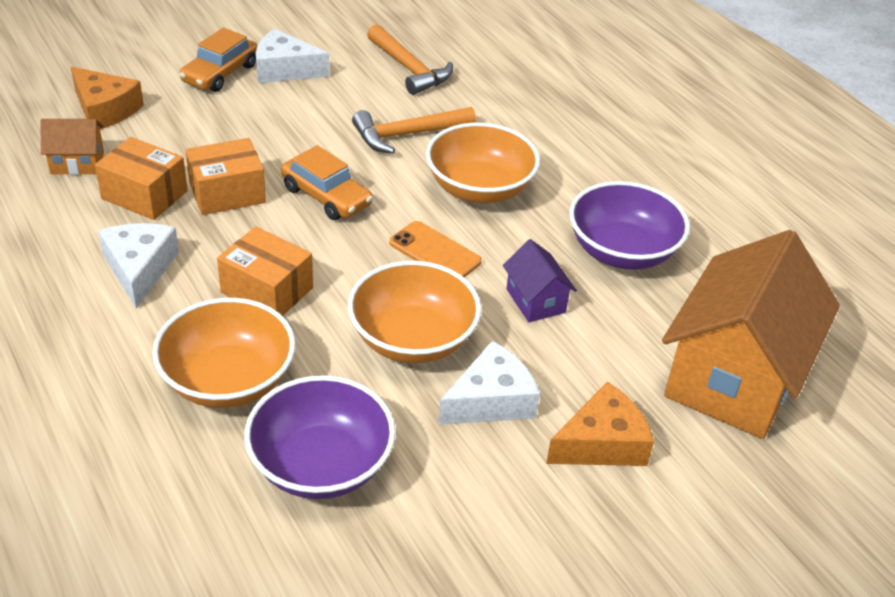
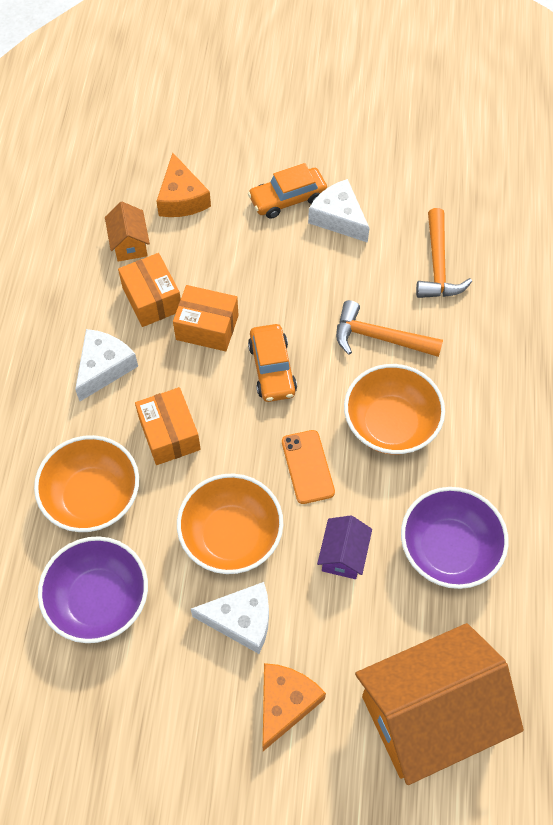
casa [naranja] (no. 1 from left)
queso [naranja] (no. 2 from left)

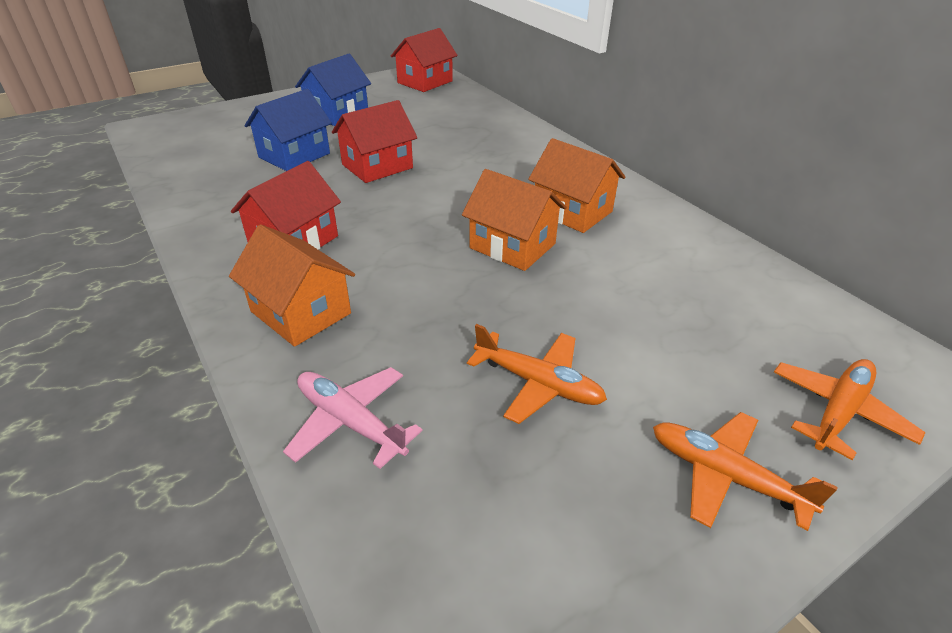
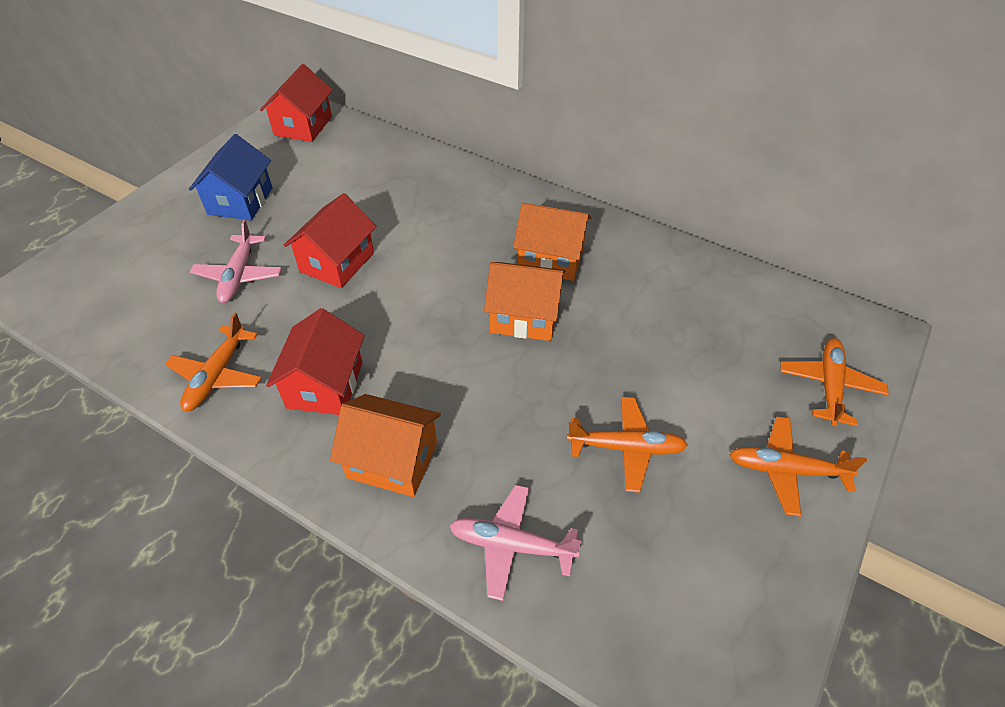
avión [rosa] (no. 1 from left)
avión [naranja] (no. 1 from left)

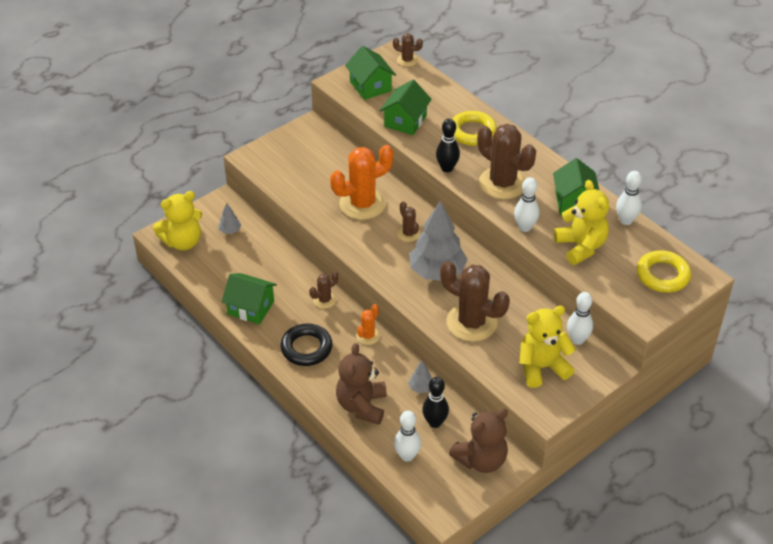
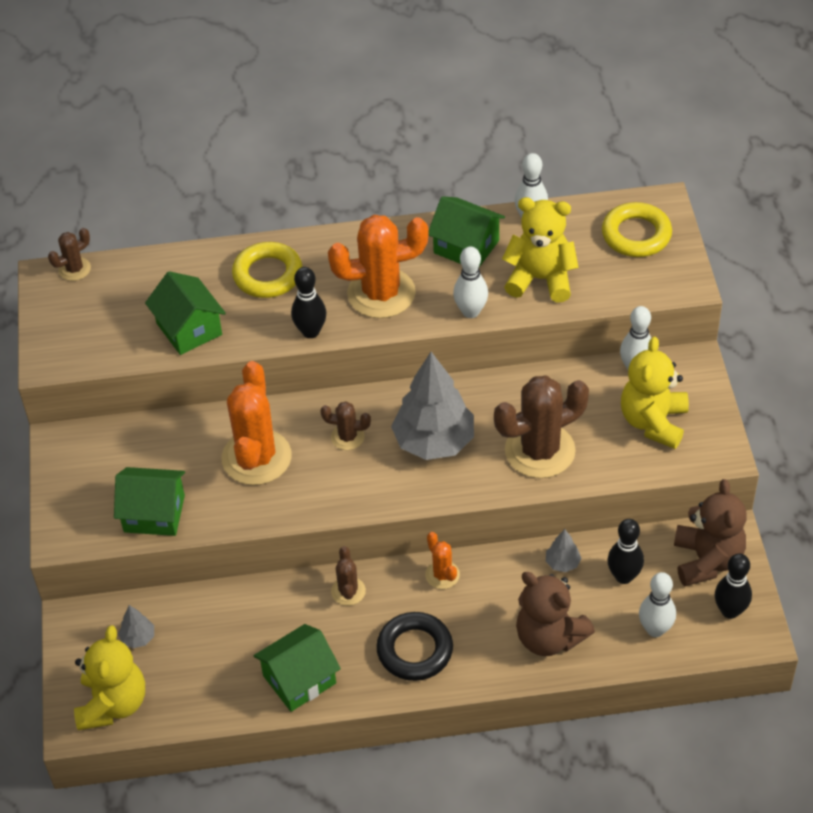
casa [verde] (no. 1 from left)
cactus [naranja] (no. 2 from left)
bolo [negro] (no. 3 from left)

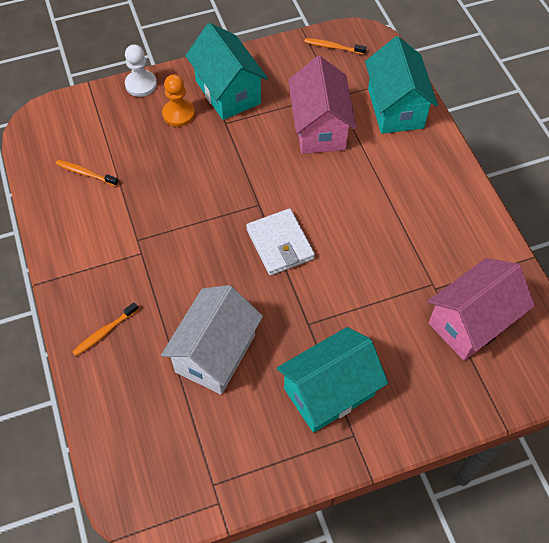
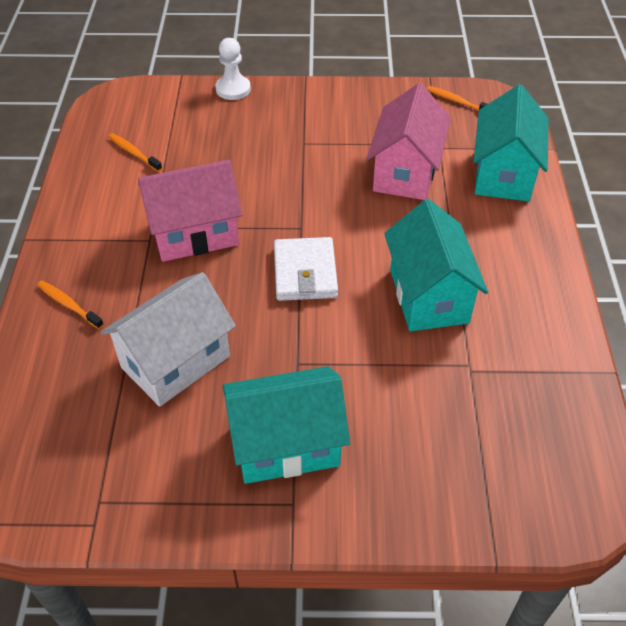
cepillo de dientes [naranja] (no. 1 from left)
peón [naranja]
casa [turquesa] (no. 2 from left)
casa [rosa] (no. 1 from left)

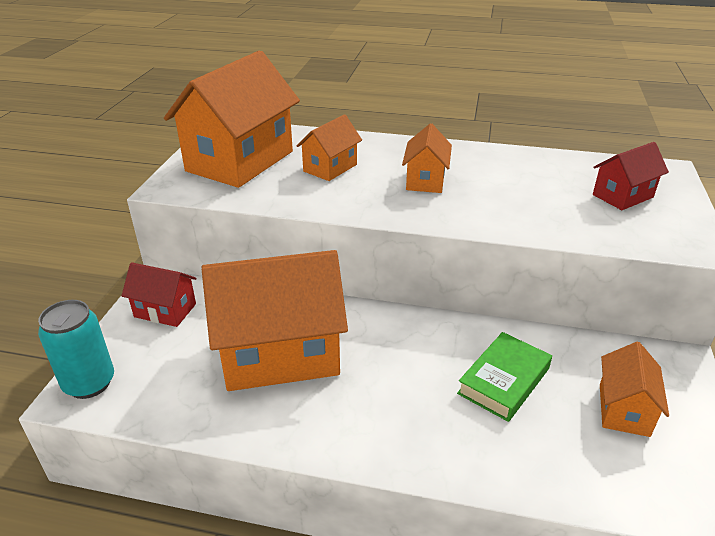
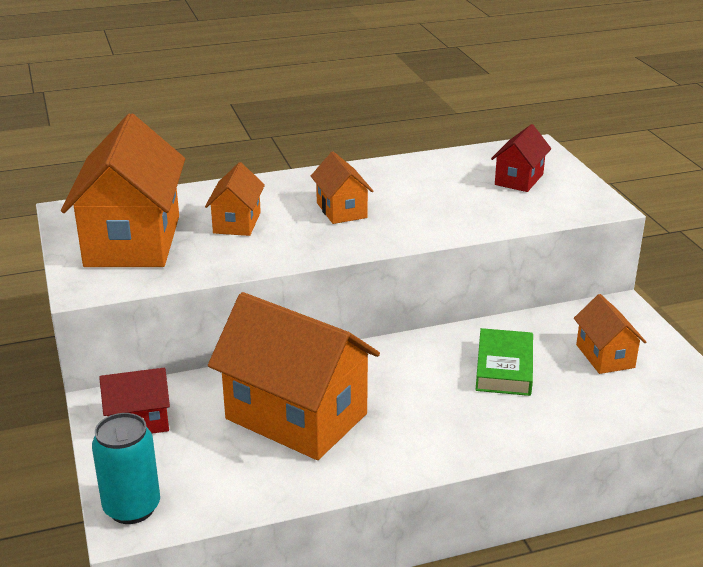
casa [naranja] (no. 3 from left)

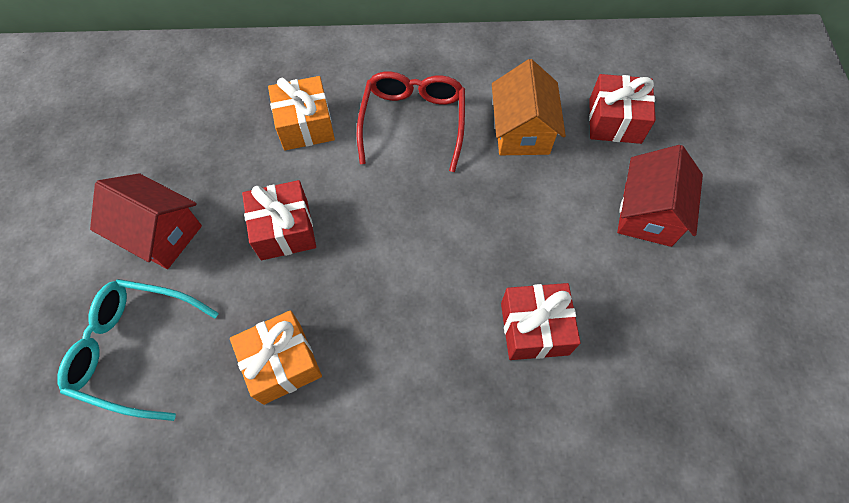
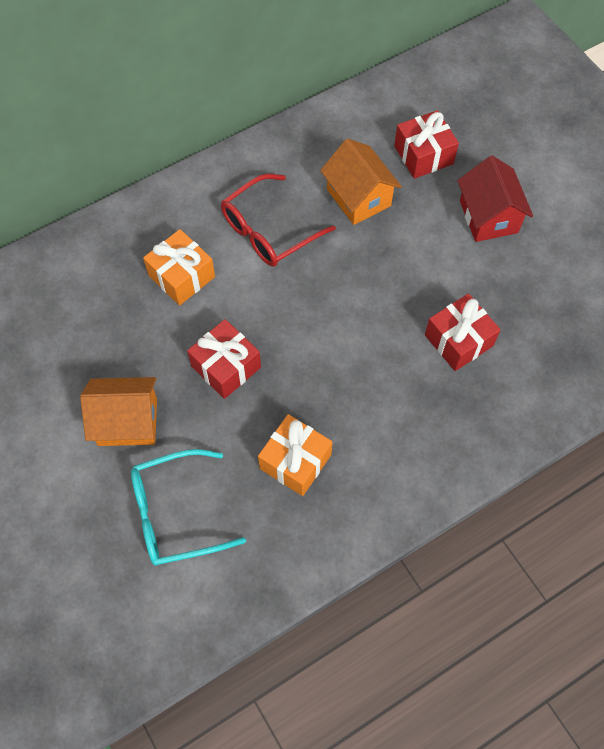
casa [naranja] (no. 1 from left)
gafas [rojo]

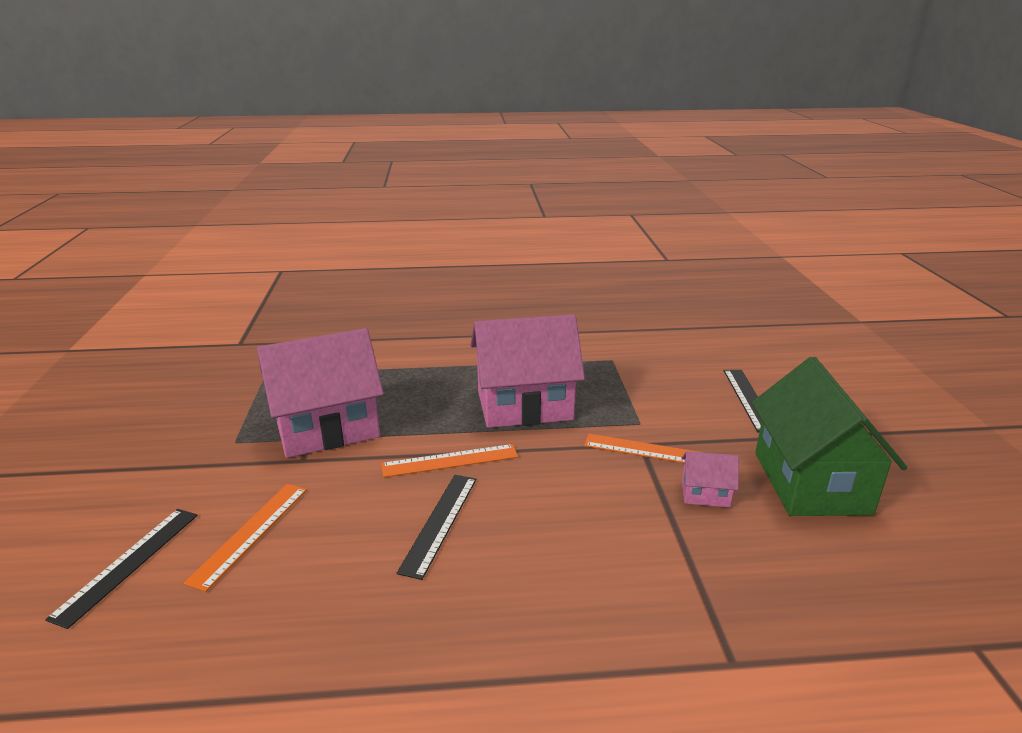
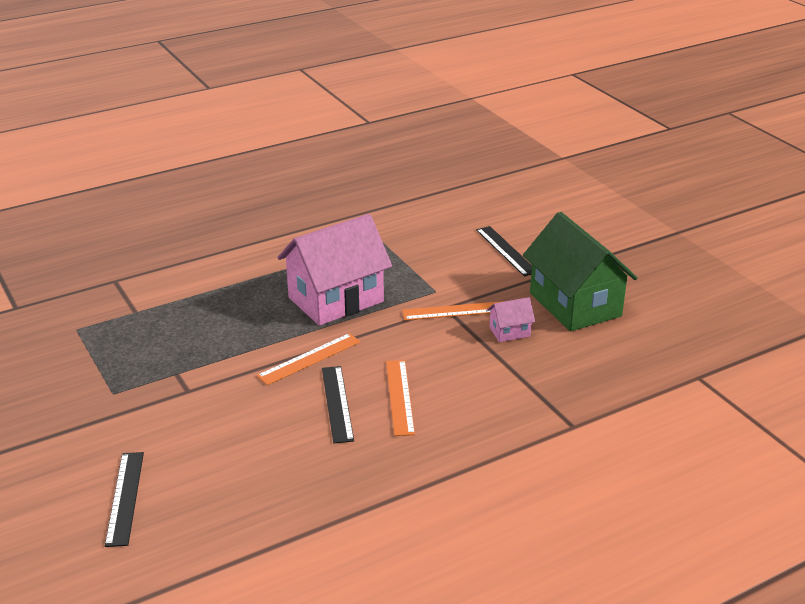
regla [naranja] (no. 2 from left)
casa [rosa] (no. 1 from left in the first image)

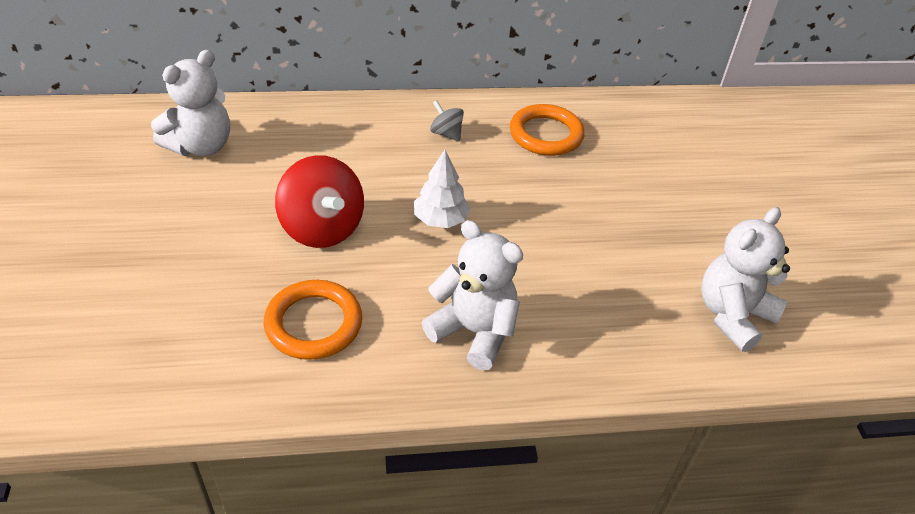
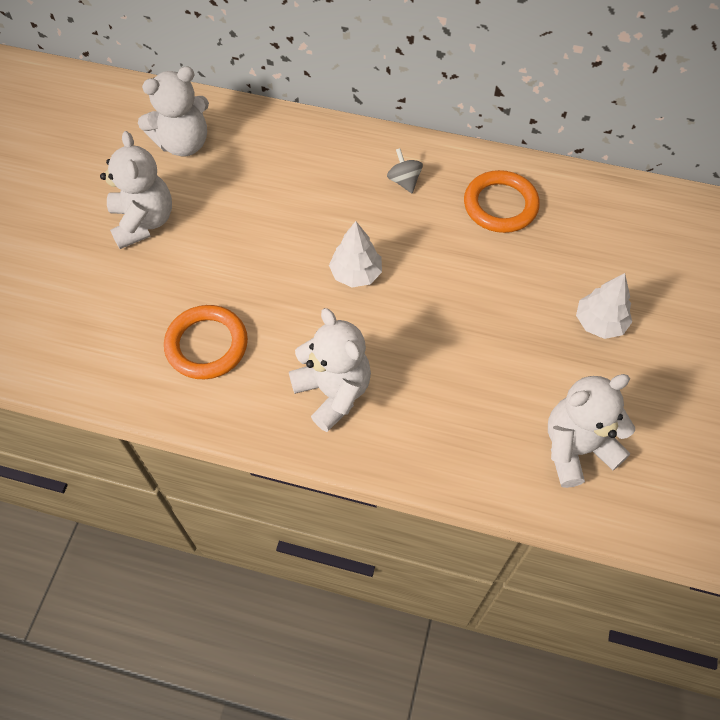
peonza [rojo]
osito [blanco] (no. 1 from left)
árbol [blanco] (no. 2 from left)

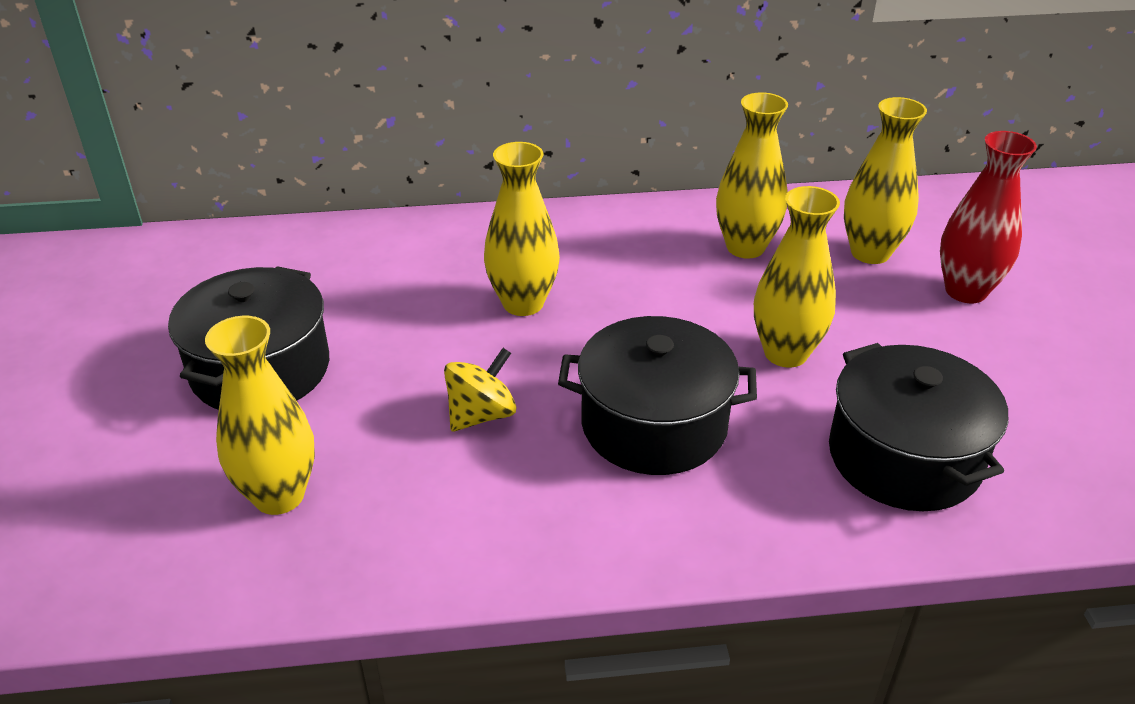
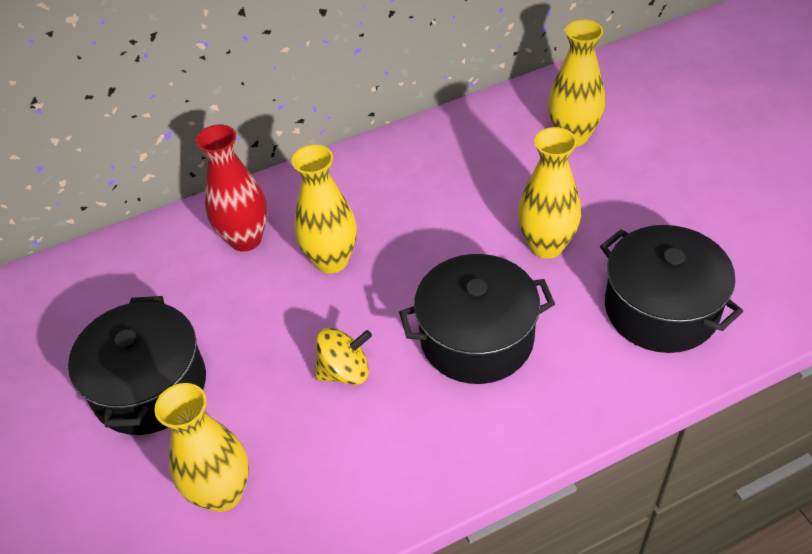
peonza [amarillo]
florero [amarillo] (no. 3 from left in the first image)
florero [rojo]

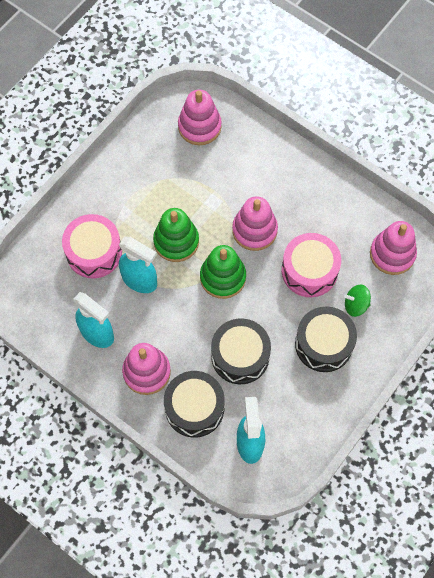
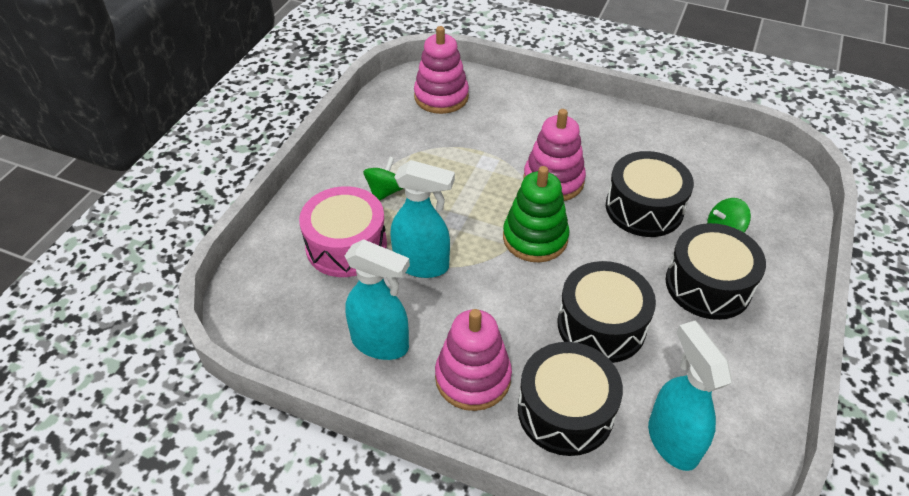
juguete apilable [verde] (no. 1 from left in the first image)
tambor [negro] (no. 3 from left)
juguete apilable [rosa] (no. 4 from left in the first image)
peonza [verde] (no. 1 from left)

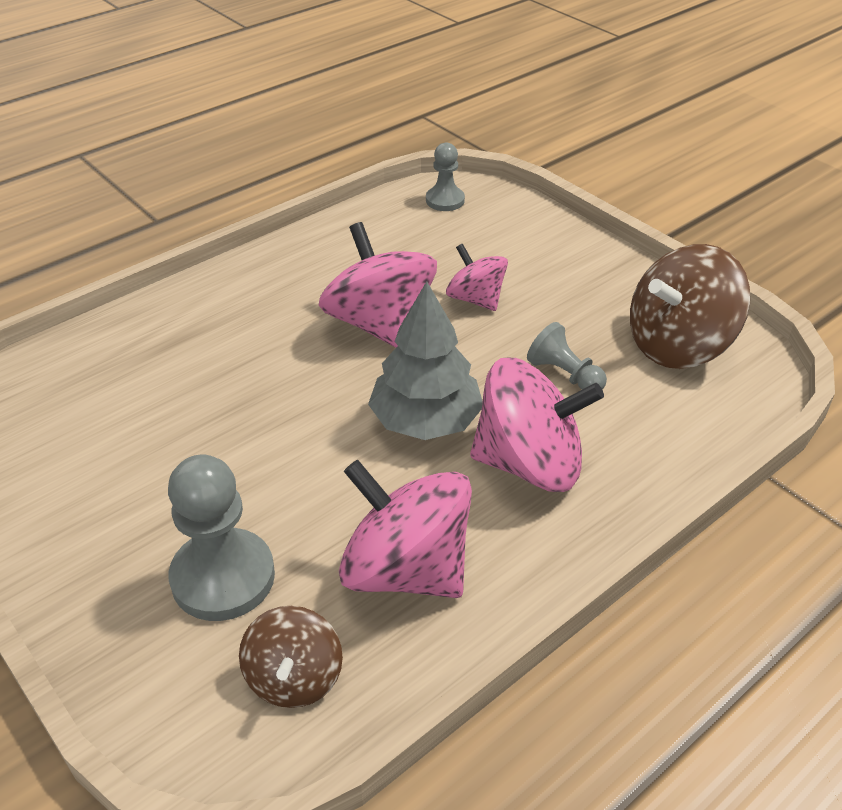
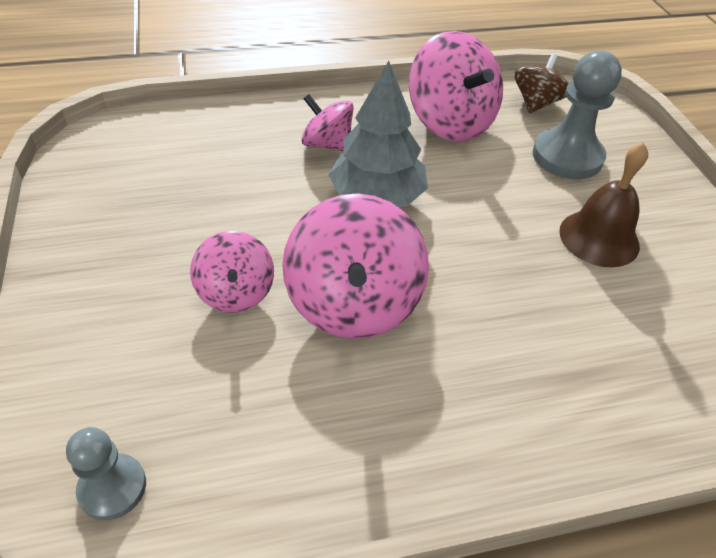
peonza [rosa] (no. 2 from left)
peón [gris] (no. 3 from left in the first image)
peonza [marrón] (no. 2 from left in the first image)
campana [marrón]

